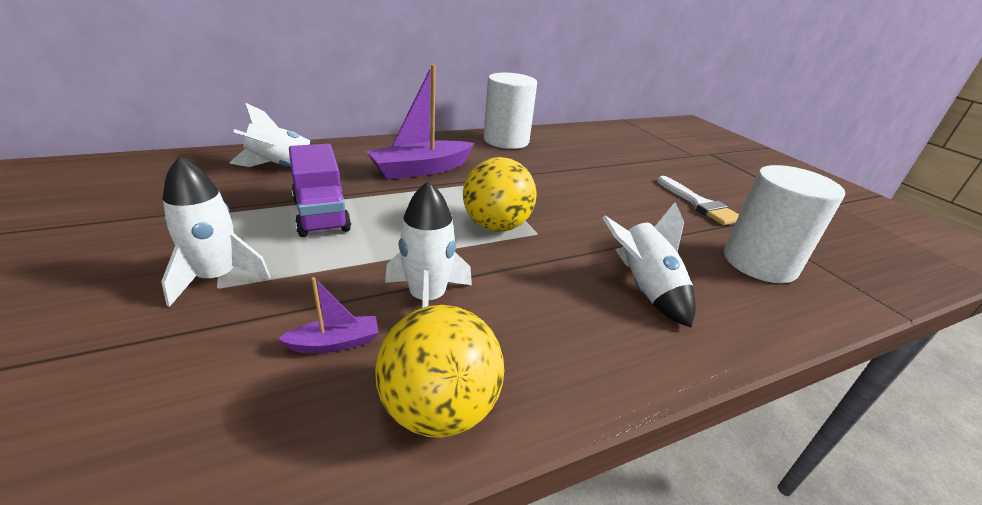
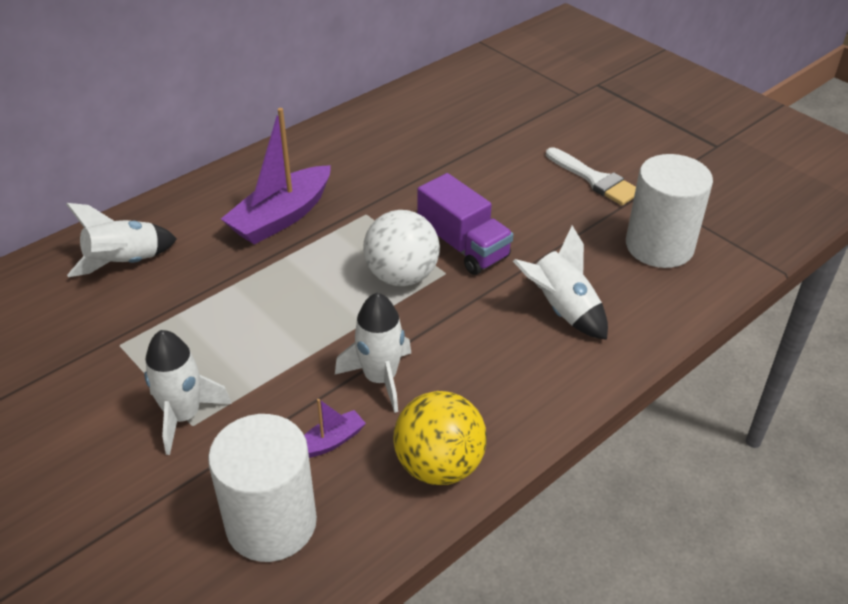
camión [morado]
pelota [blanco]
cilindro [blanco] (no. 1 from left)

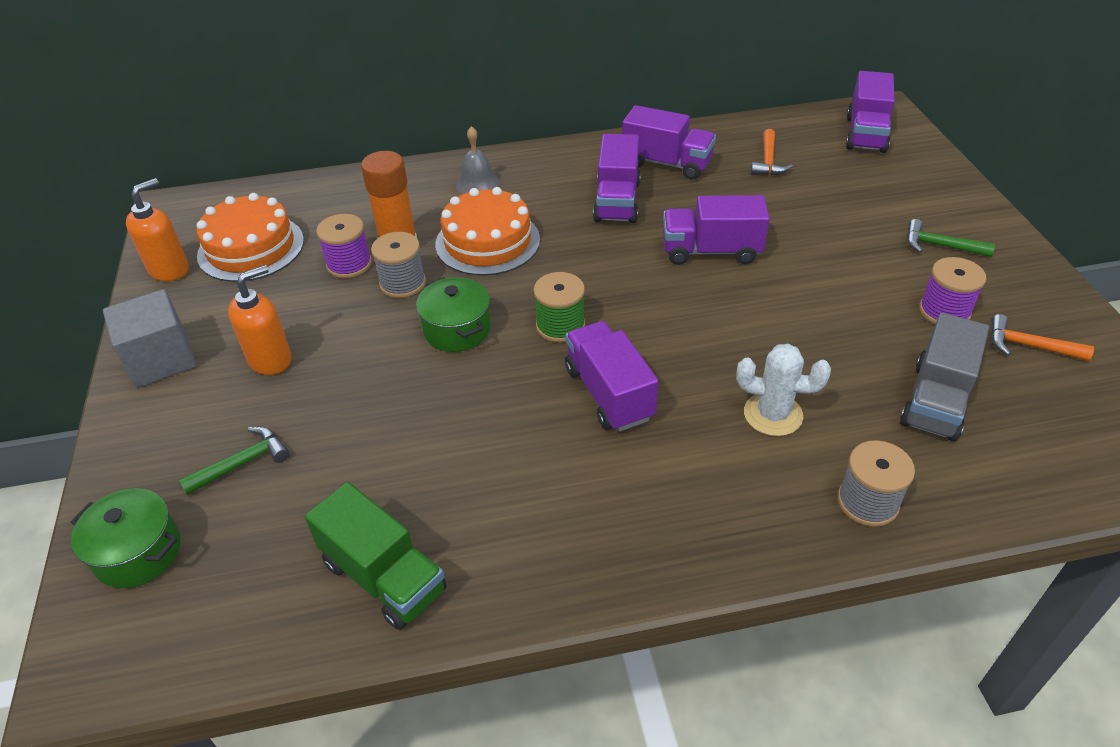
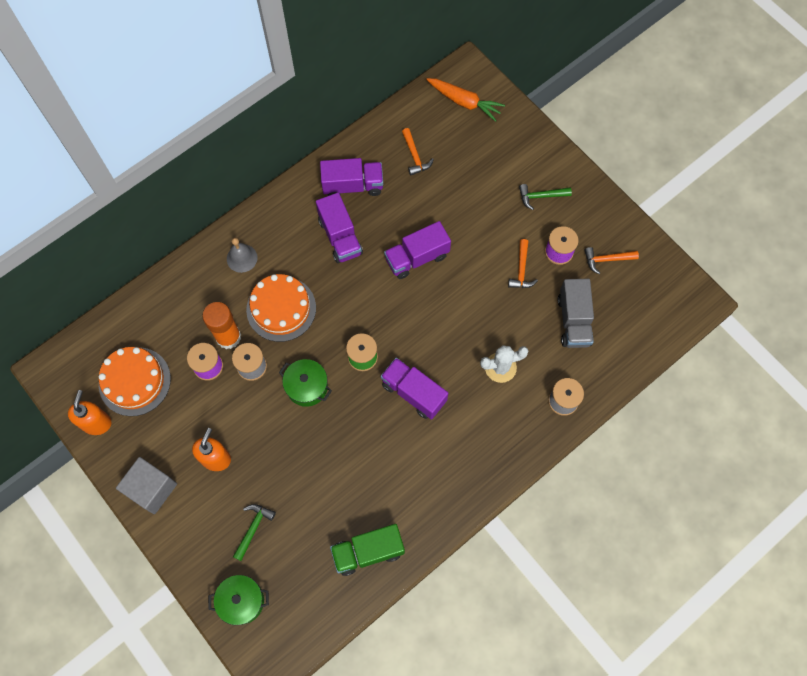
camión [verde]
zanahoria [naranja]
martillo [naranja] (no. 2 from left)

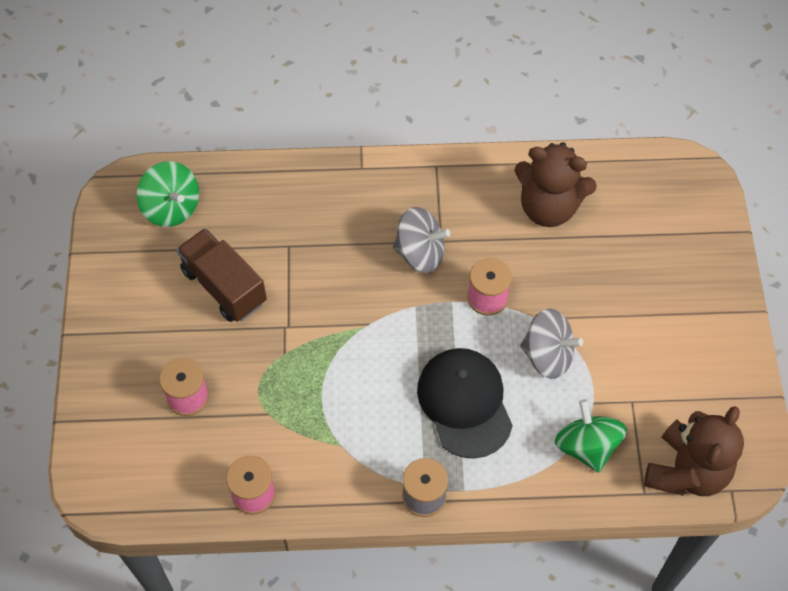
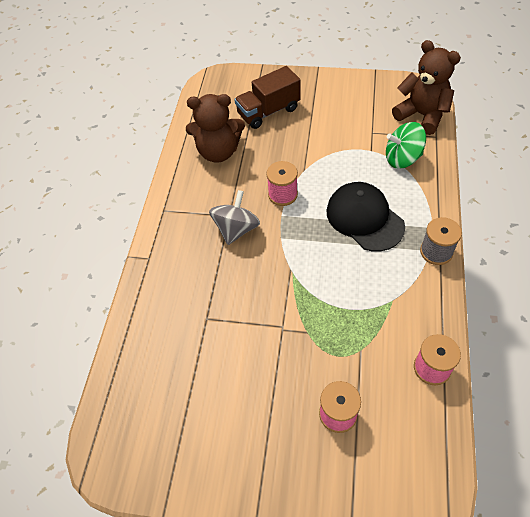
peonza [verde] (no. 1 from left in the first image)
camión [marrón]
gorra [negro]
osito [marrón] (no. 1 from left)
peonza [gris] (no. 2 from left in the first image)

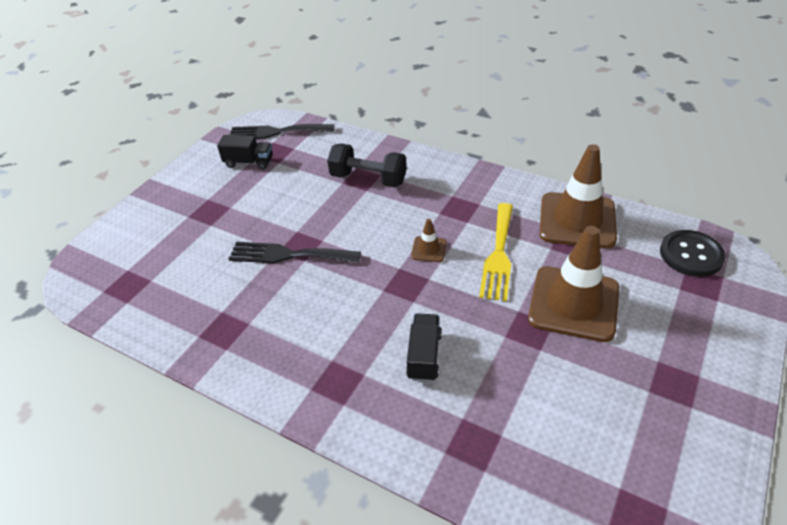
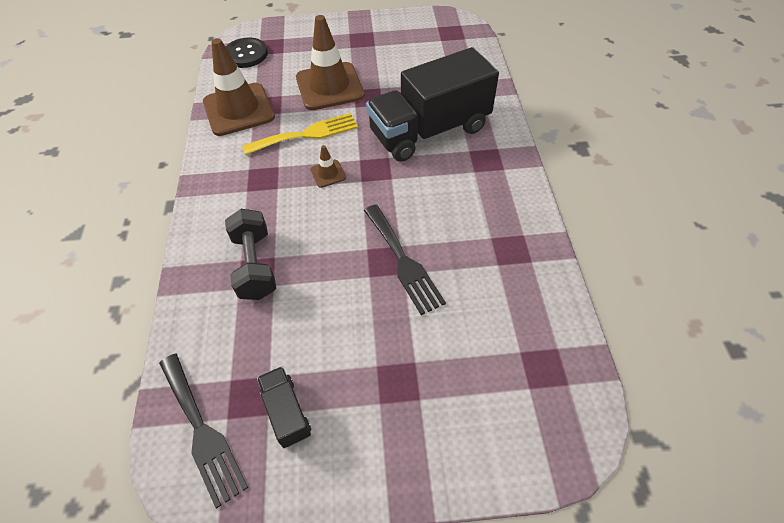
camión [negro] (no. 2 from left)

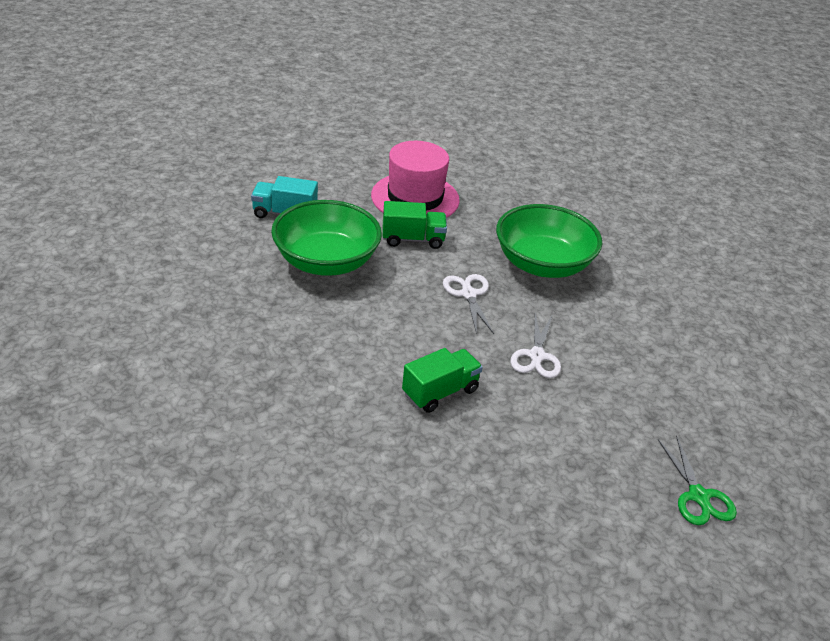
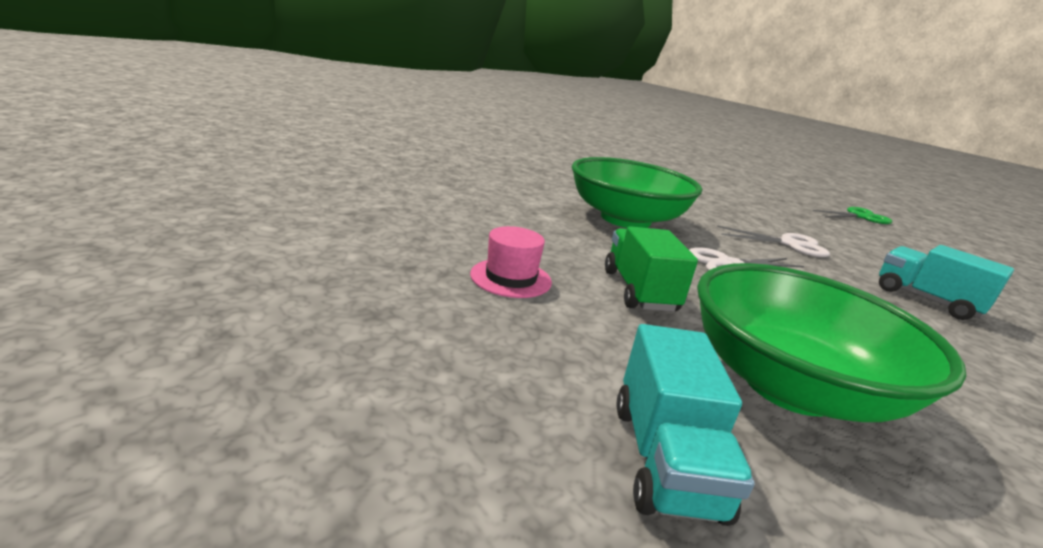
sombrero [rosa]
camión [turquesa] (no. 2 from left)

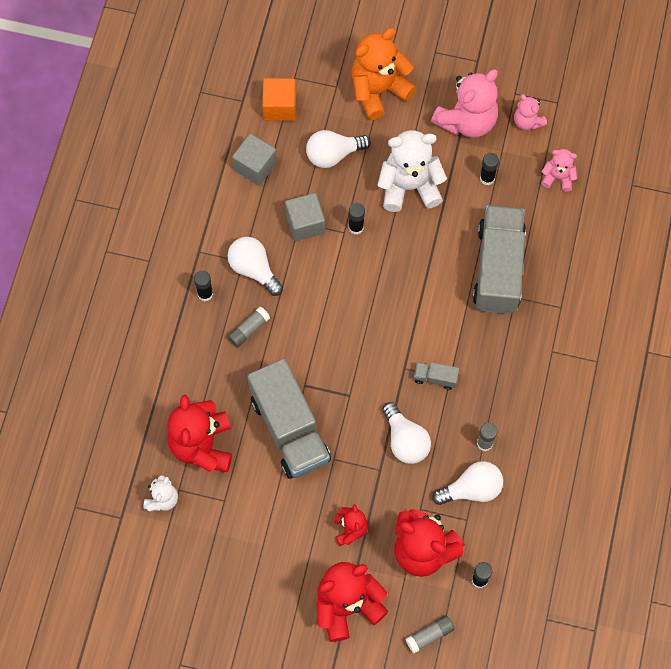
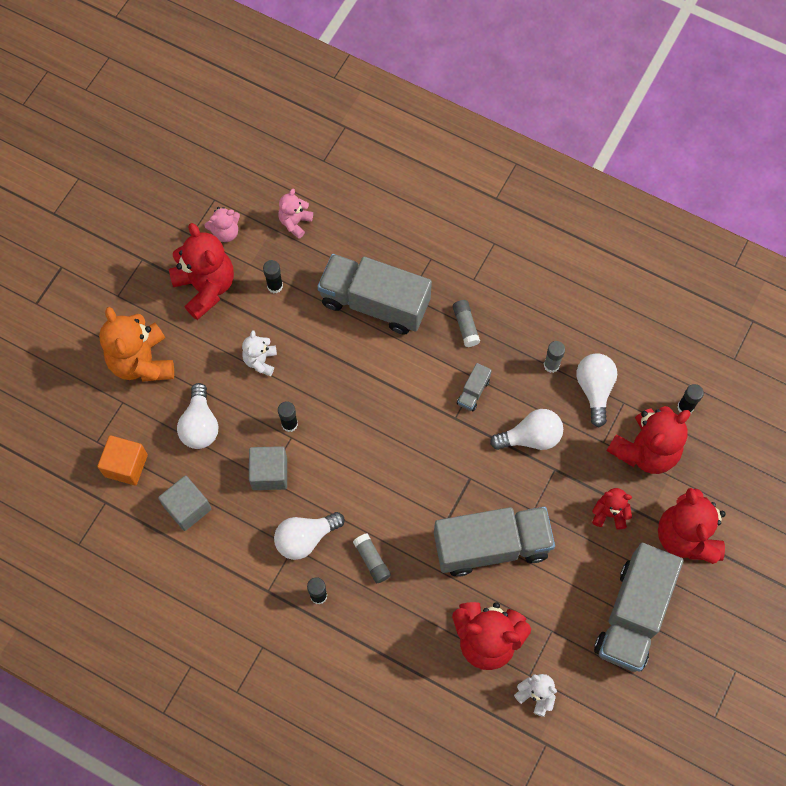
osito [blanco] (no. 1 from left)
barra de pegamento [gris] (no. 2 from left)
osito [rojo] (no. 1 from left)
camión [gris] (no. 4 from left)

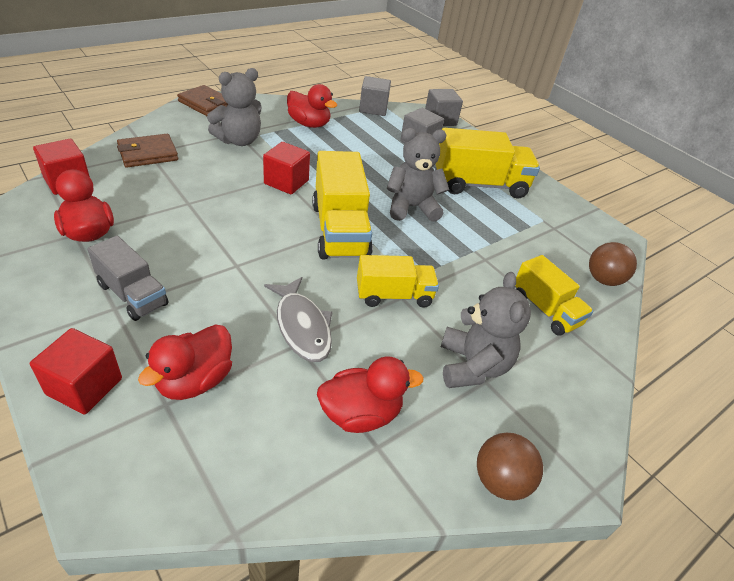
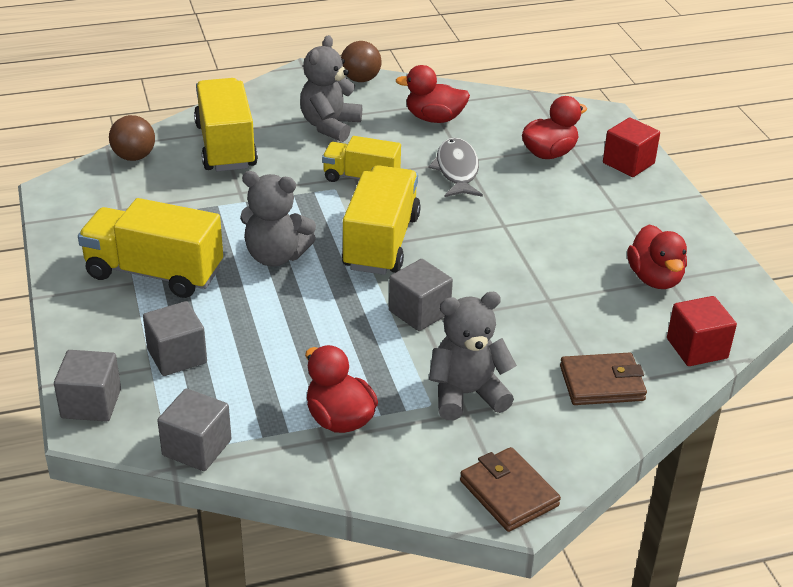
camión [gris]
cubo [gris] (no. 4 from left)
camión [amarillo] (no. 2 from left)

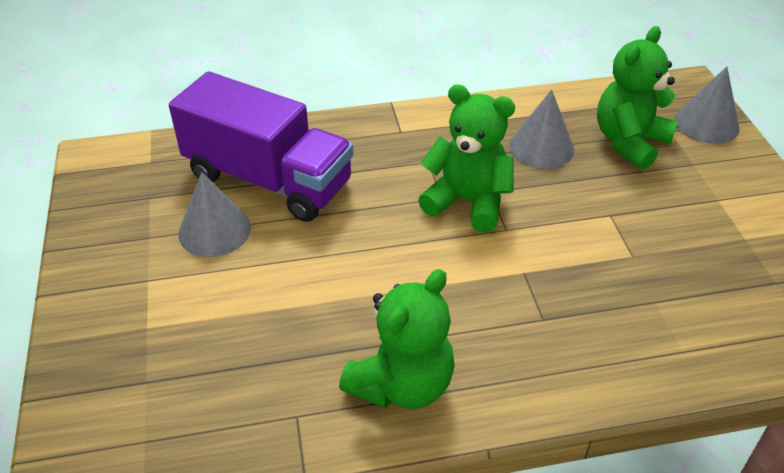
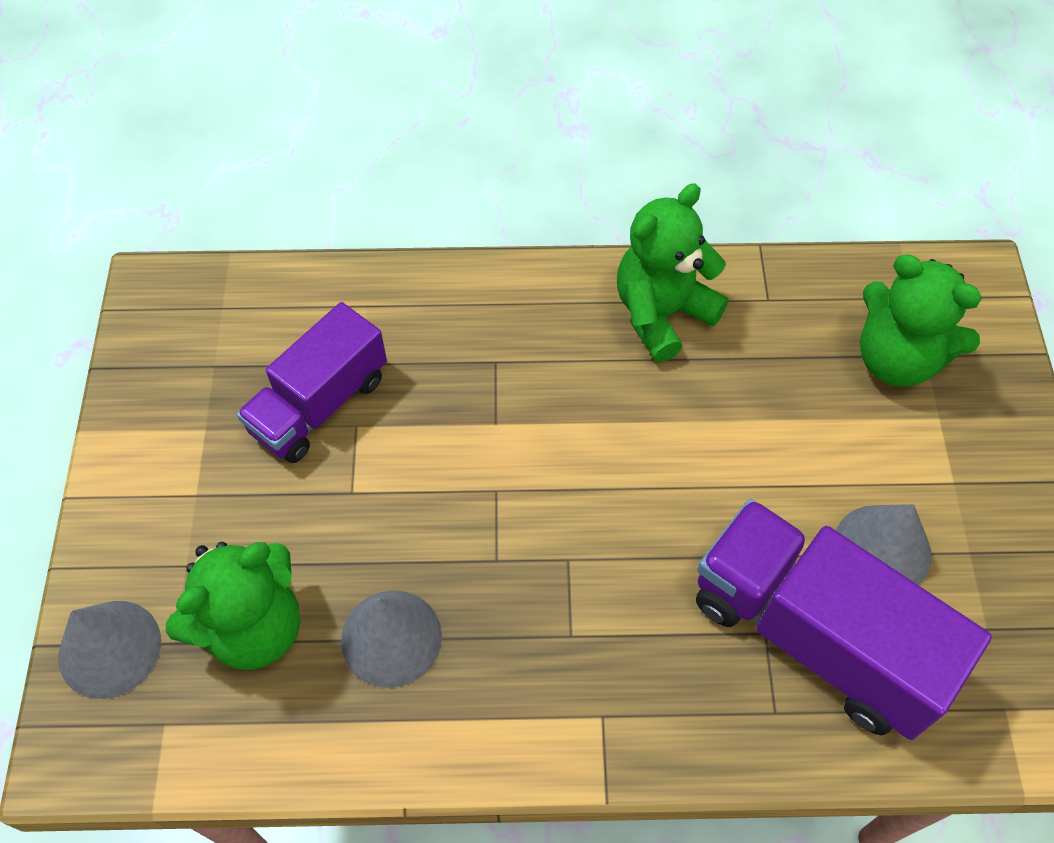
osito [verde] (no. 3 from left)
camión [morado] (no. 1 from left)

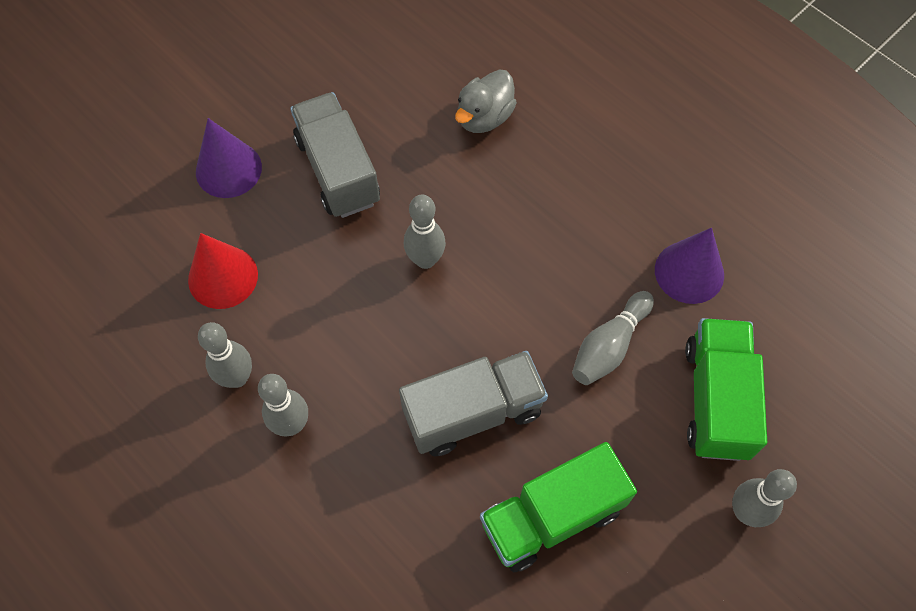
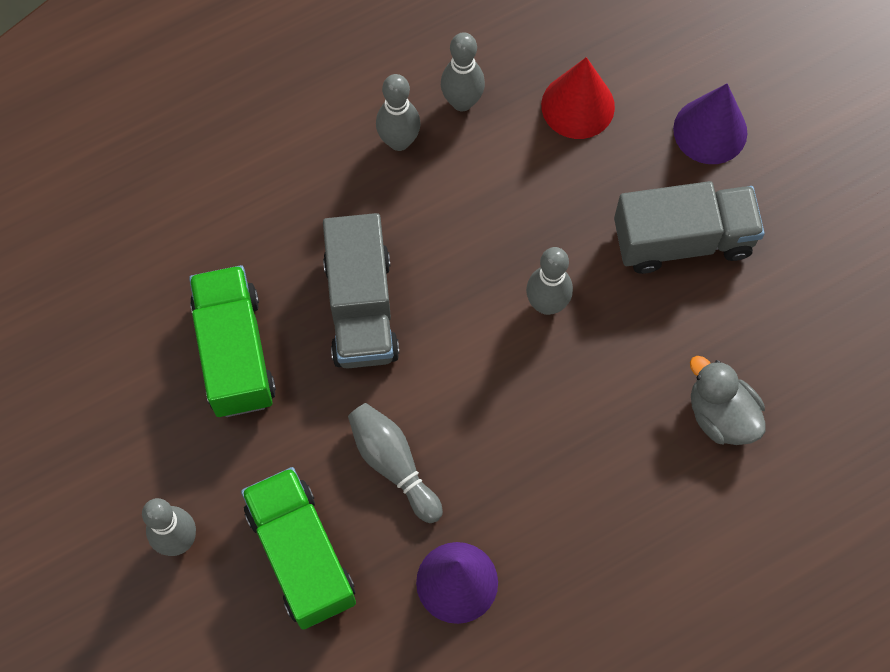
camión [verde] (no. 2 from left)

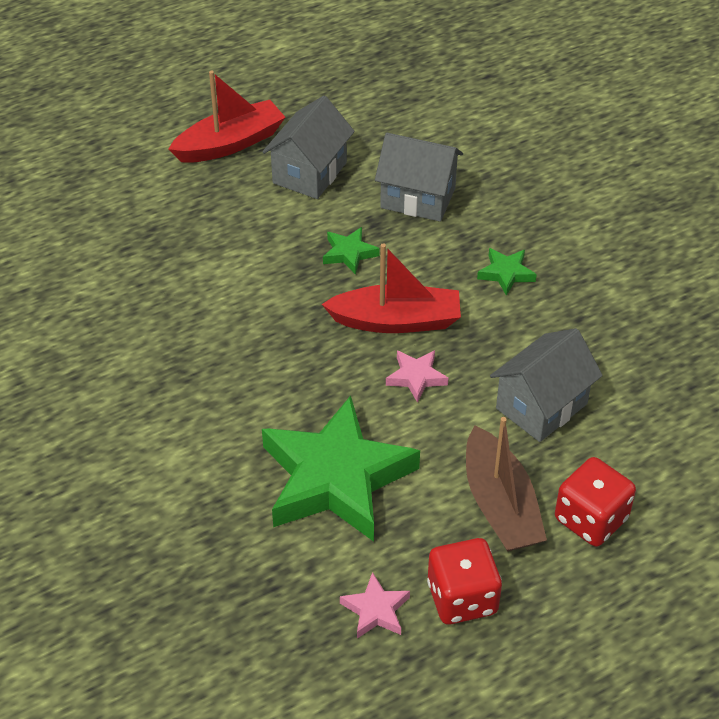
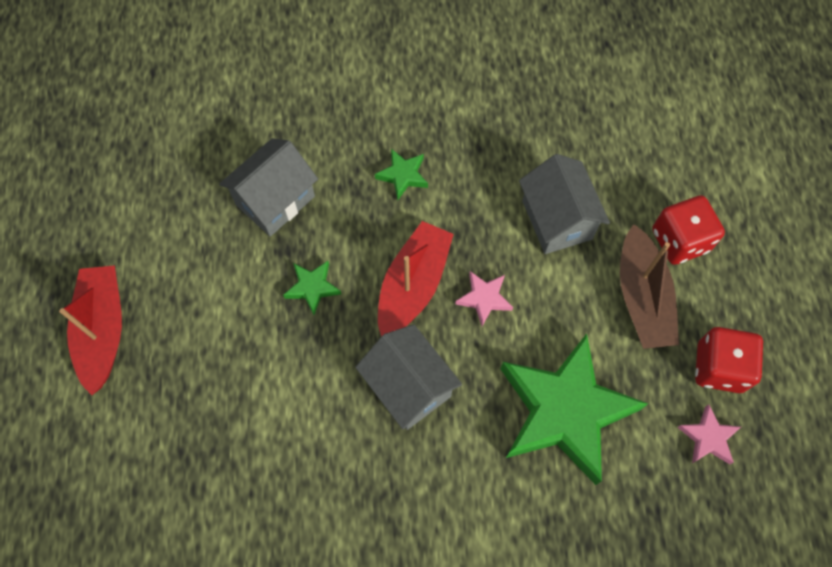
casa [gris] (no. 2 from left)
barco [marrón]

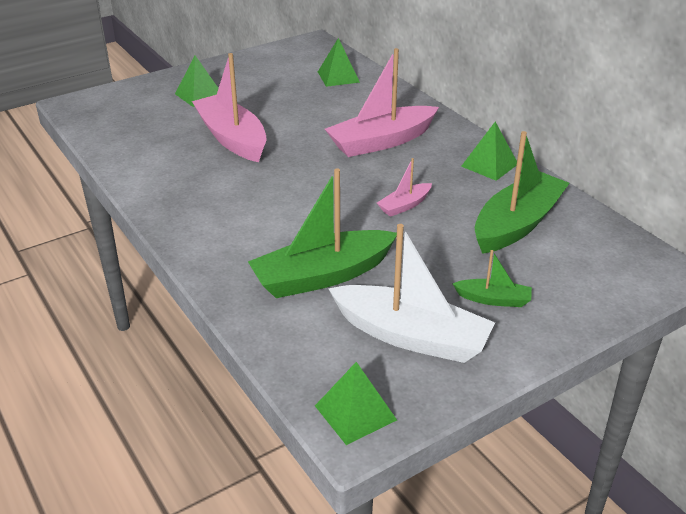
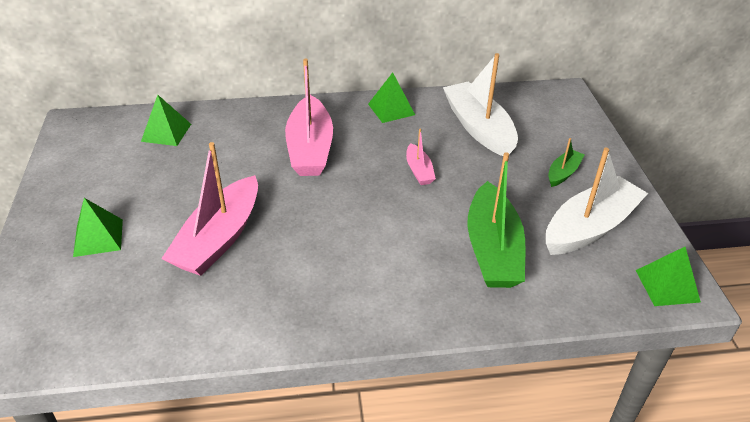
barco [rosa] (no. 1 from left)
barco [blanco] (no. 1 from left)

